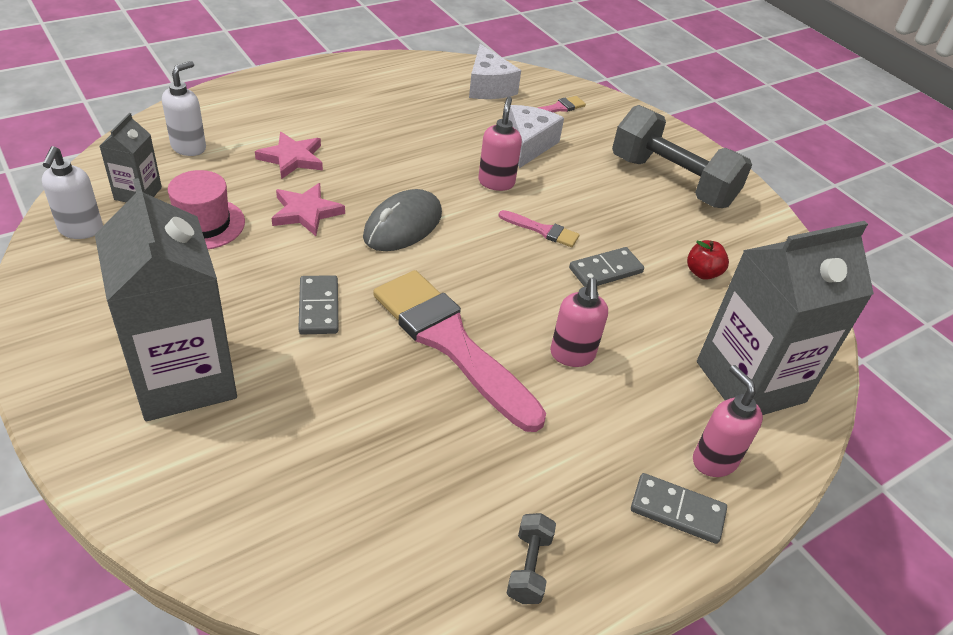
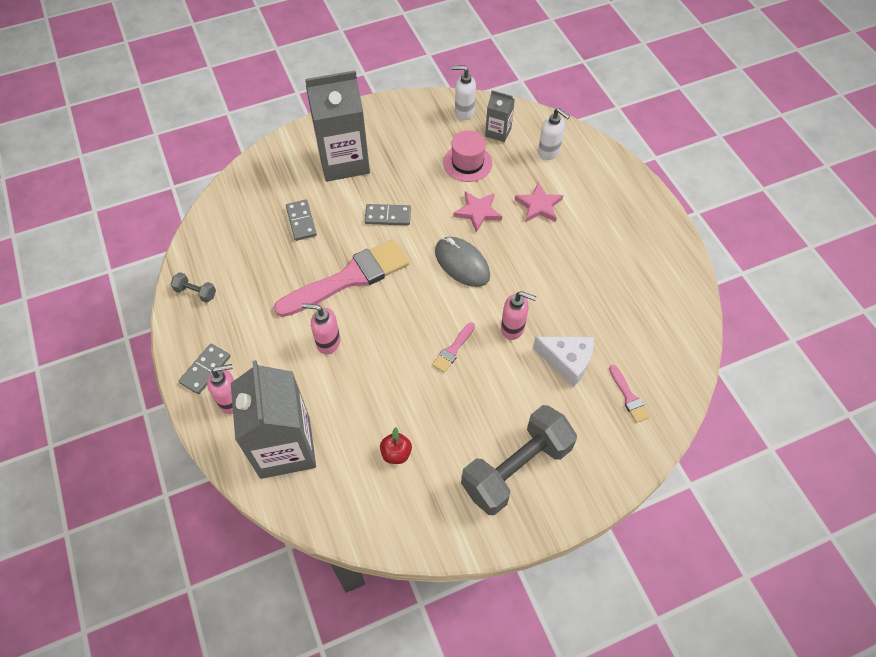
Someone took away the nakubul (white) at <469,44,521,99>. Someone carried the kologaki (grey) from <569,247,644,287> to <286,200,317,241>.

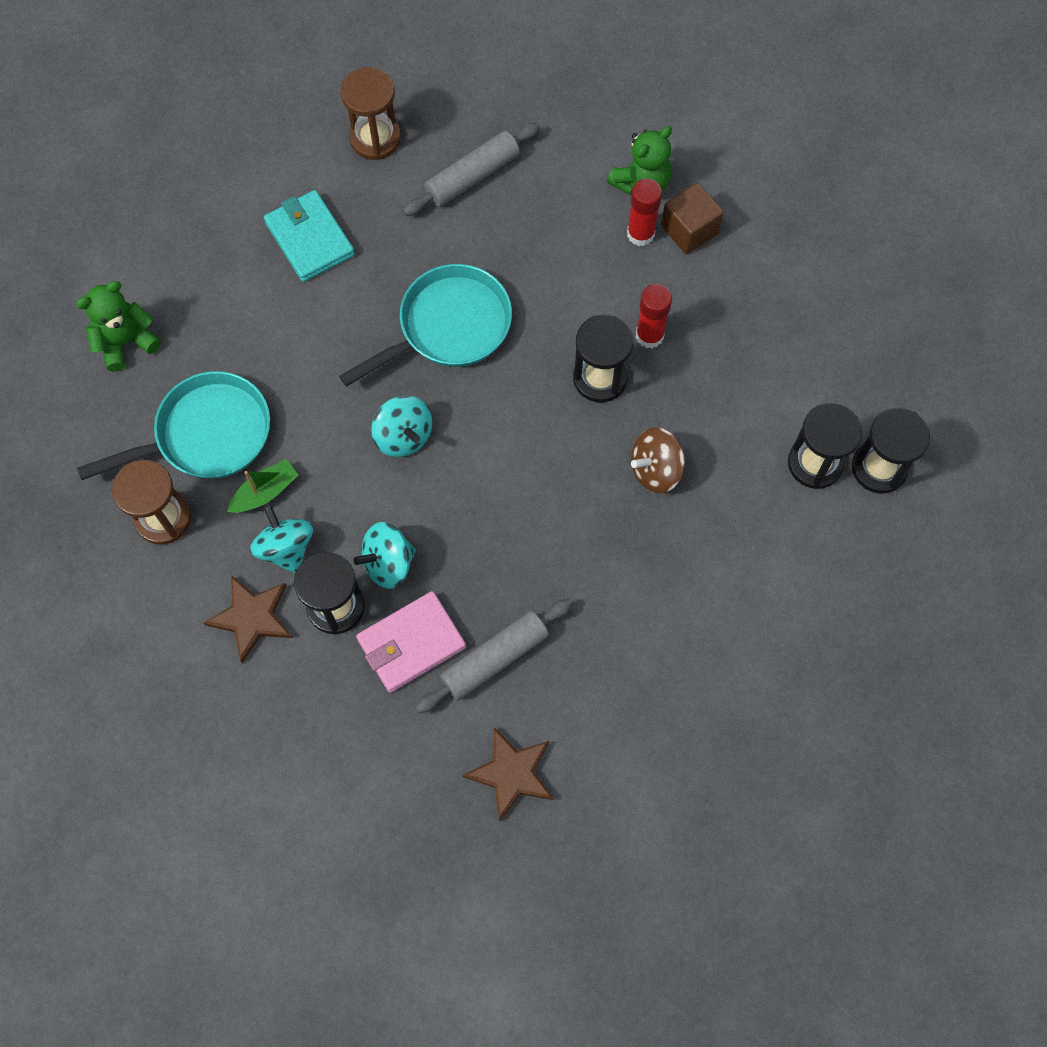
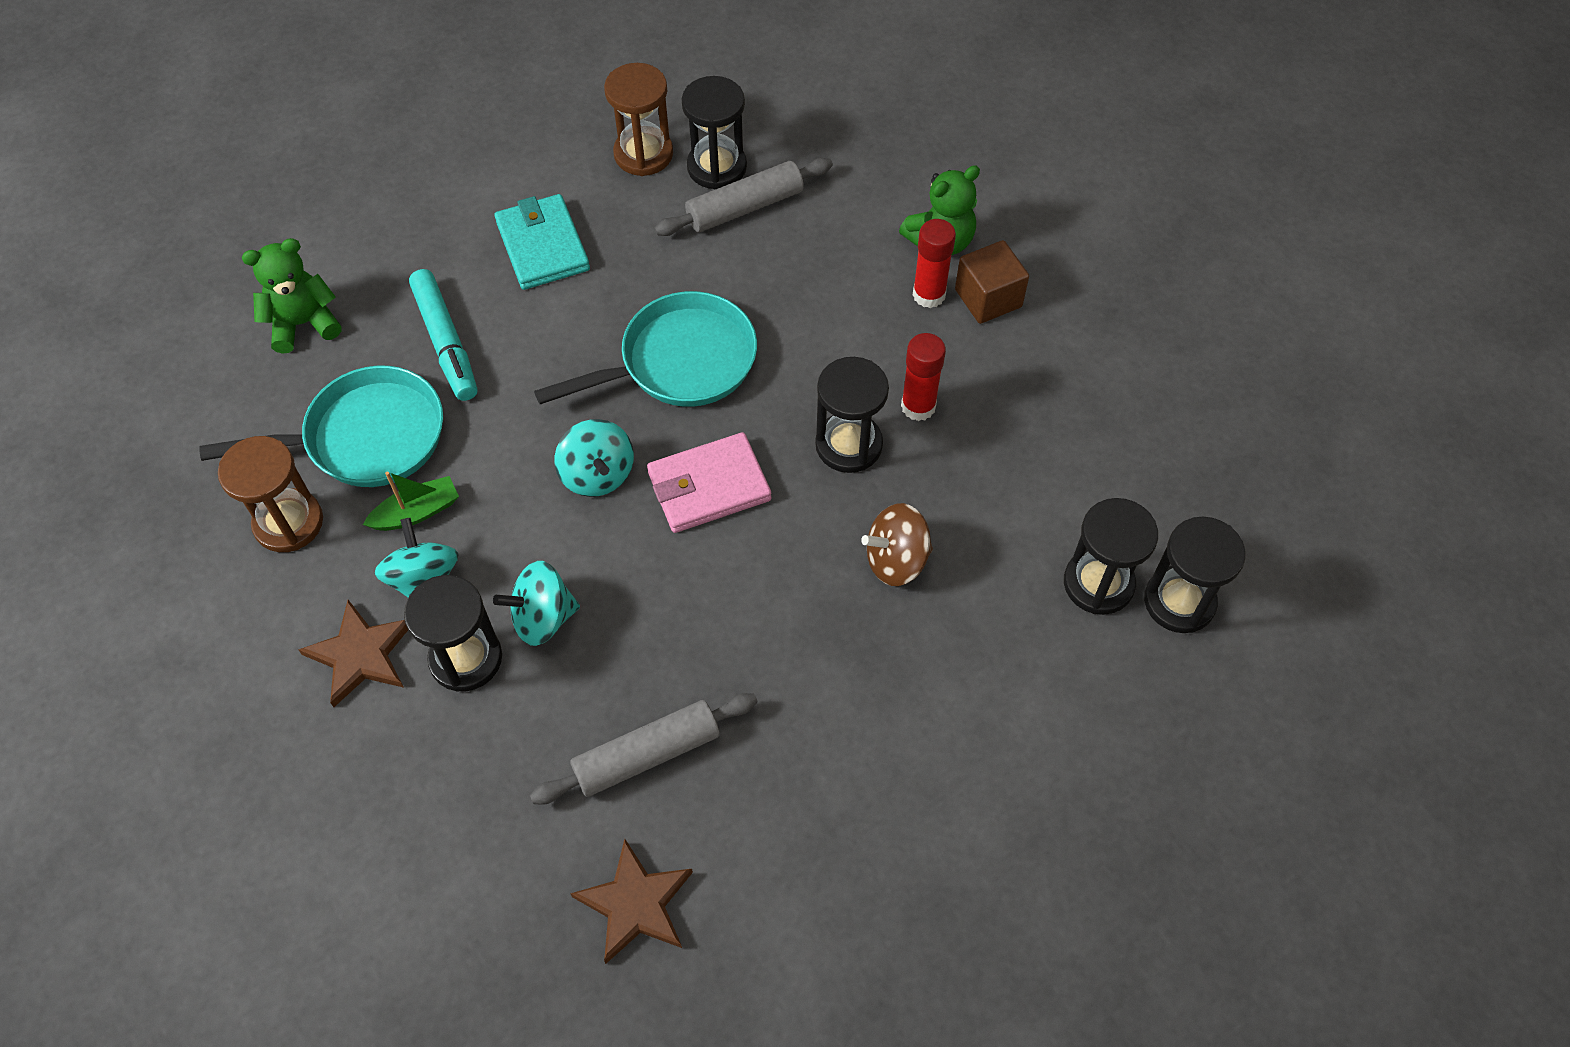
Someone put down the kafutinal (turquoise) at <409,269,477,401>. Someone put down the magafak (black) at <682,76,747,190>. Someone carried the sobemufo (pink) from <356,591,466,693> to <647,432,771,533>.

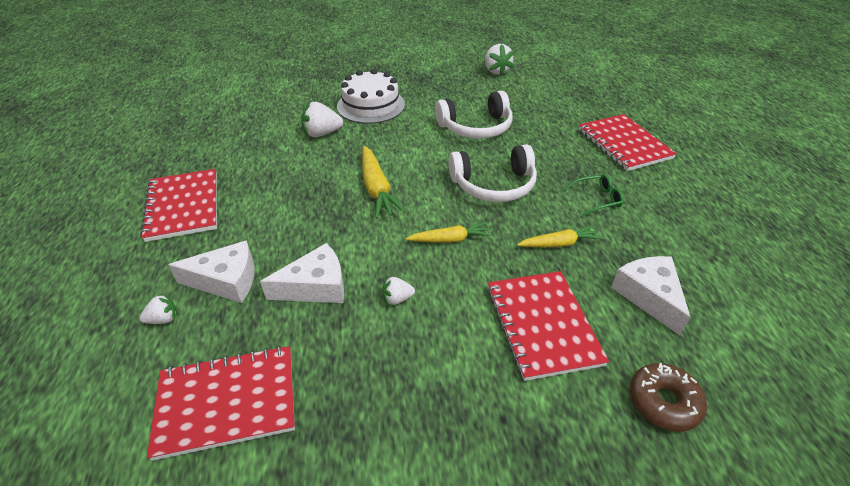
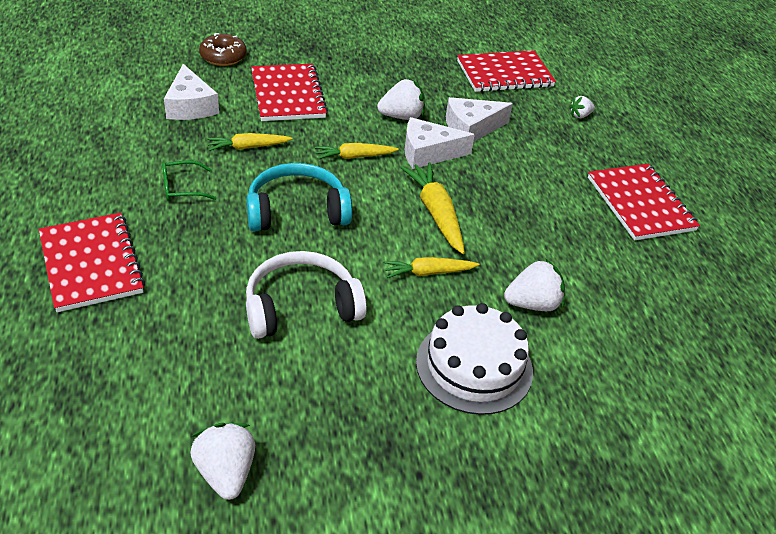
Someone put down the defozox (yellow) at <383,257,480,278>. Someone carried the nakubul (white) from <168,240,255,303> to <405,117,475,169>. Someone repainted the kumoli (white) at <449,144,537,202>, which became the kumoli (turquoise) at <247,163,352,231>. Someone scaled the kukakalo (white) at <382,277,415,305> by 1.76.

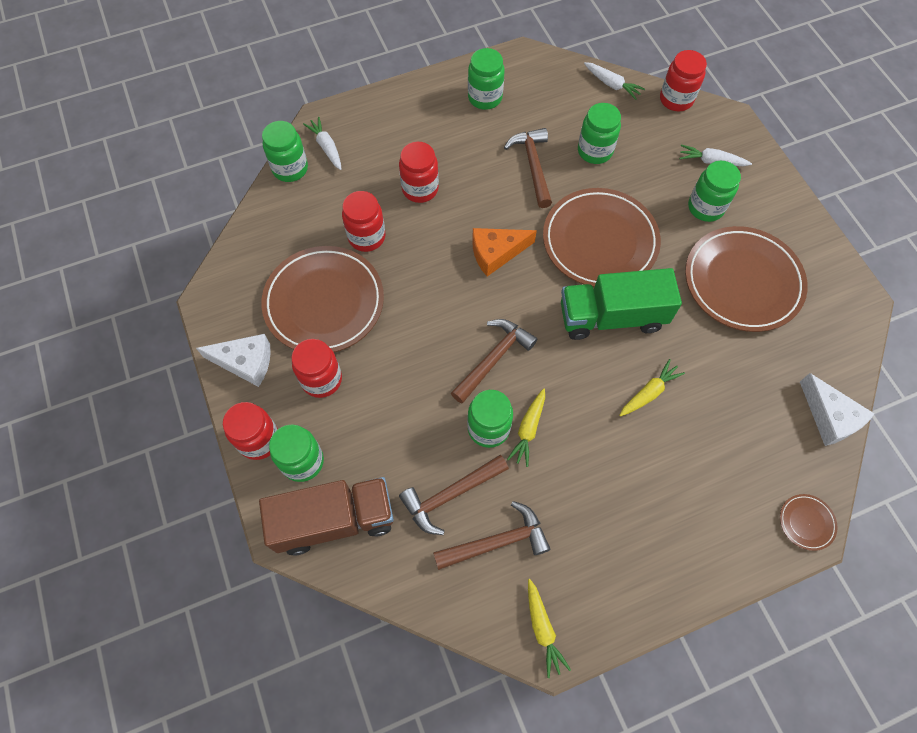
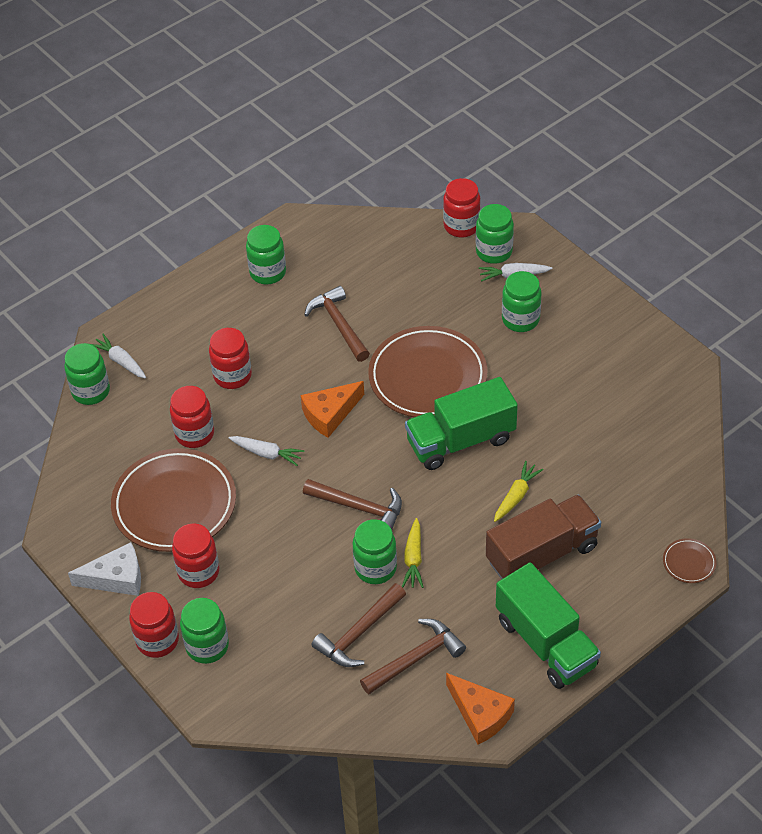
Someone took away the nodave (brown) at <685,226,808,332>. Someone took away the nakubul (white) at <800,373,874,446>. Someone put down the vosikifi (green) at <496,562,601,689>. Someone carried the vosikifi (brown) from <259,477,394,556> to <486,494,601,579>. Someone carried the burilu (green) from <578,103,621,164> to <476,204,514,264>. Someone carried the defozox (white) from <584,62,645,100> to <229,436,304,466>. Someone swapped the defozox (yellow) at <528,579,571,678> for the nakubul (orange) at <446,673,515,745>. Someone rotated the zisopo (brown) at <451,319,537,404> by 90 degrees clockwise.

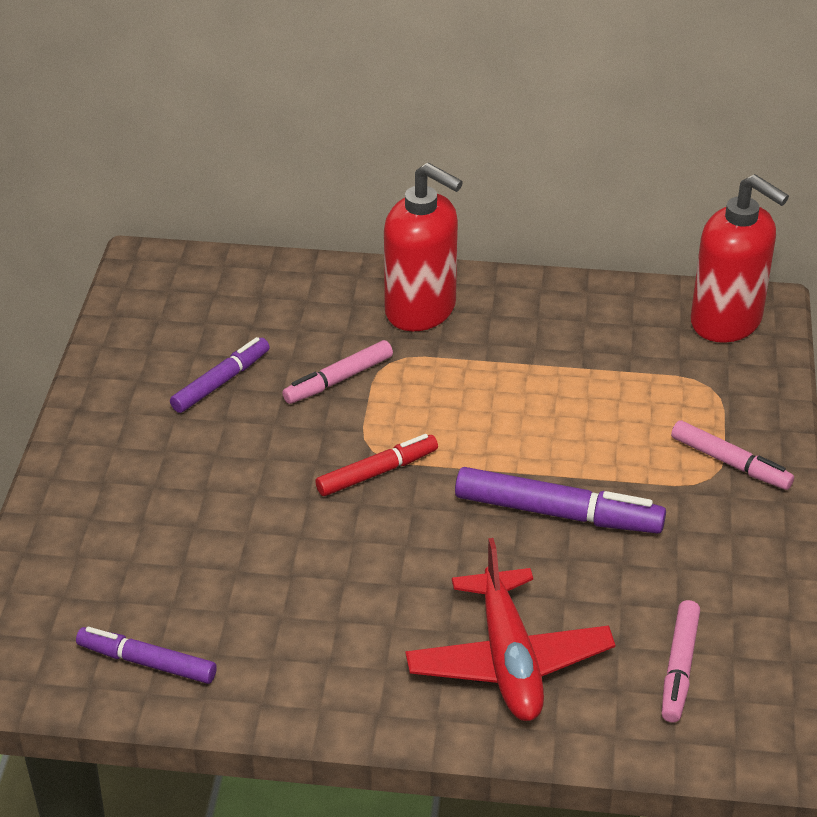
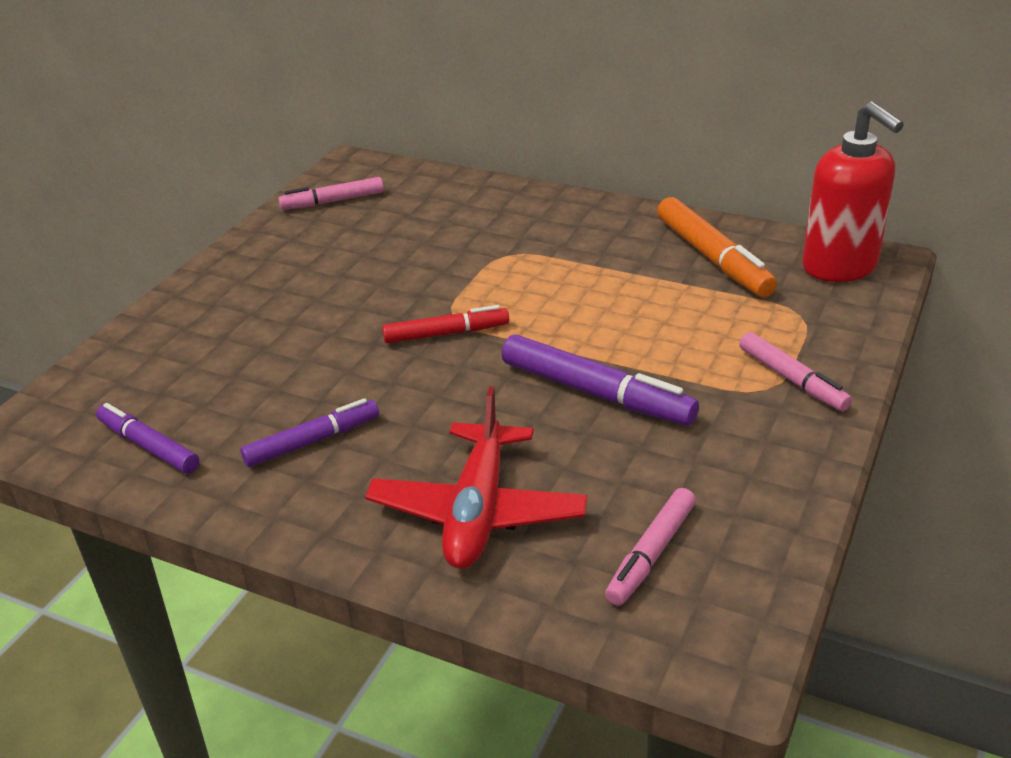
Someone took away the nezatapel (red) at <384,163,463,331>. Someone put down the kafutinal (orange) at <657,197,777,297>. Someone carried the kafutinal (purple) from <170,337,270,413> to <241,398,379,467>. Someone carried the kafutinal (pink) from <282,340,393,404> to <278,177,384,210>.

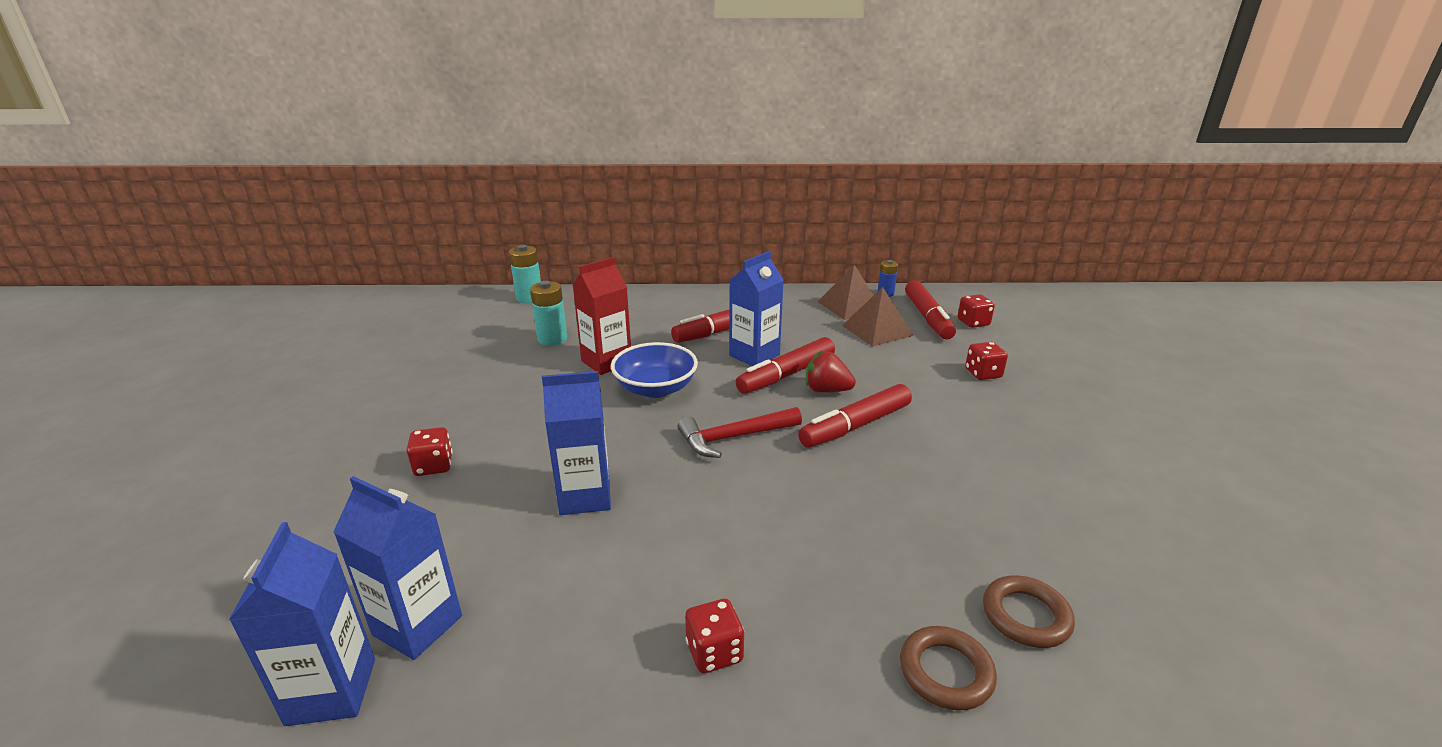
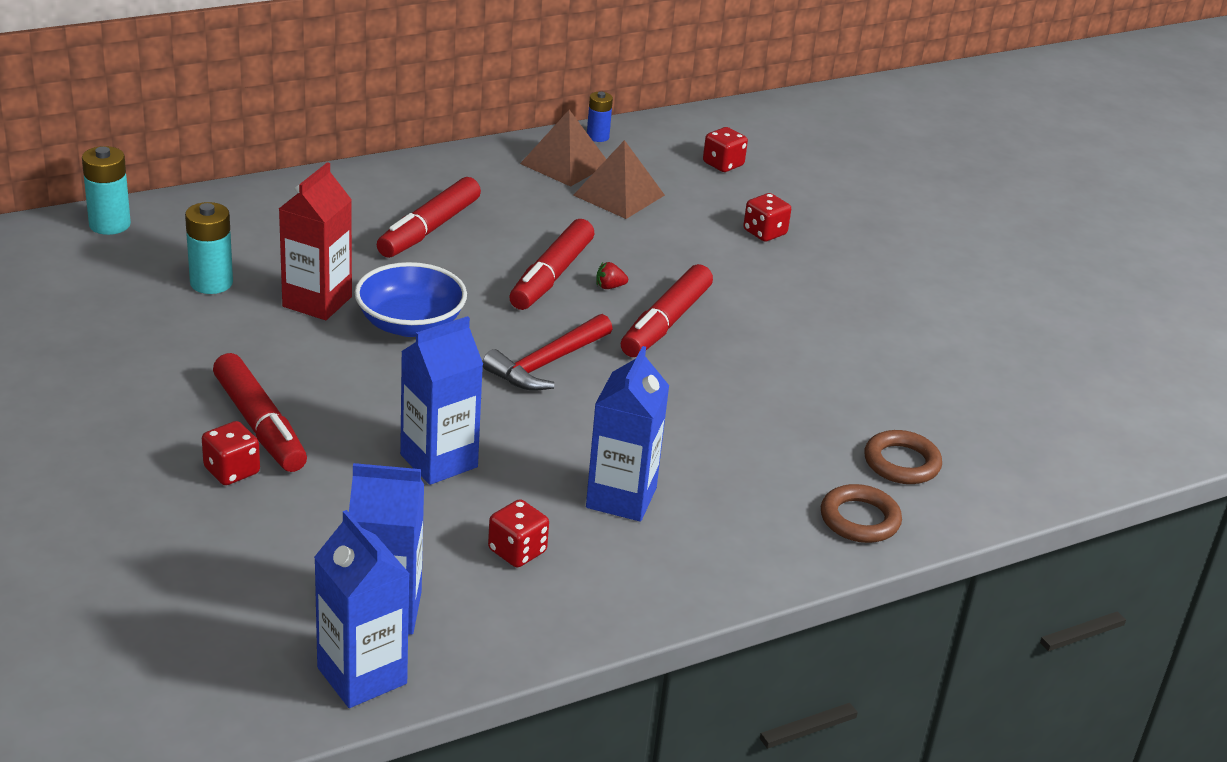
Someone carried the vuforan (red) from <685,599,744,673> to <488,499,549,568>. Someone carried the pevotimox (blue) from <729,251,784,366> to <586,346,669,522>. Someone carried the kafutinal (red) from <905,280,956,339> to <213,353,307,472>. Someone scaled the kukakalo (red) at <806,351,856,393> by 0.53.

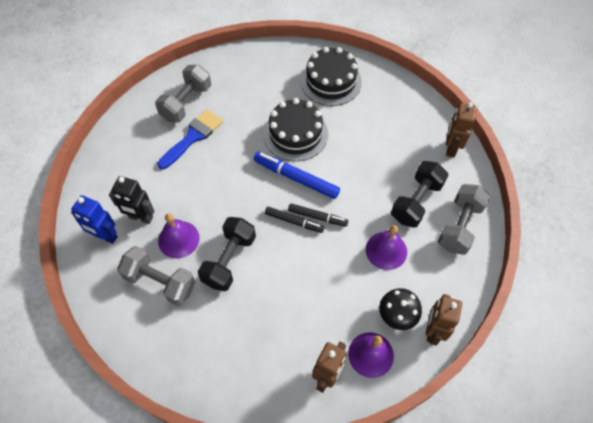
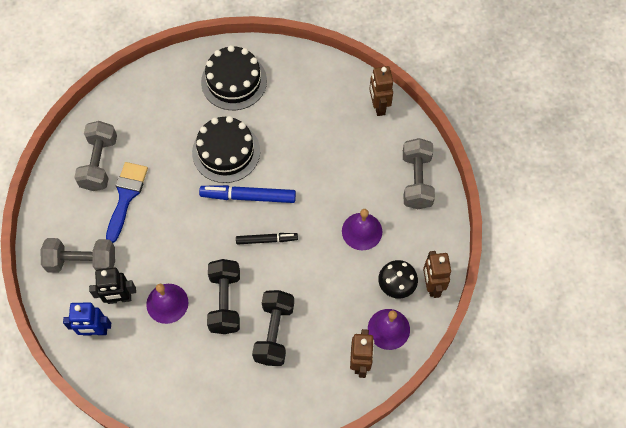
Someone took away the kafutinal (black) at <288,203,348,227>. Someone carried the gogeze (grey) from <117,246,195,306> to <41,238,115,273>. Someone carried the gogeze (black) from <391,161,448,228> to <252,290,294,366>.

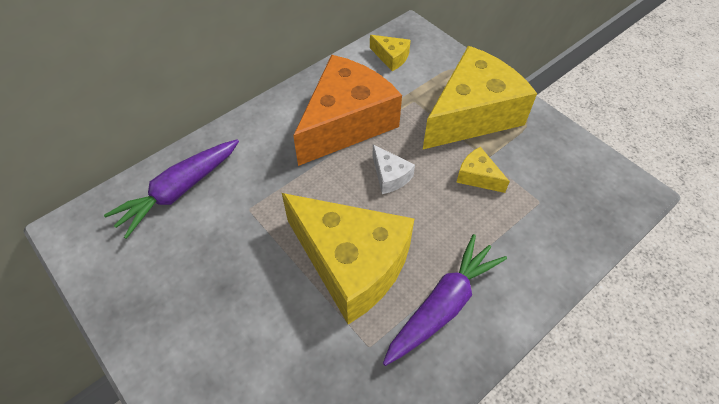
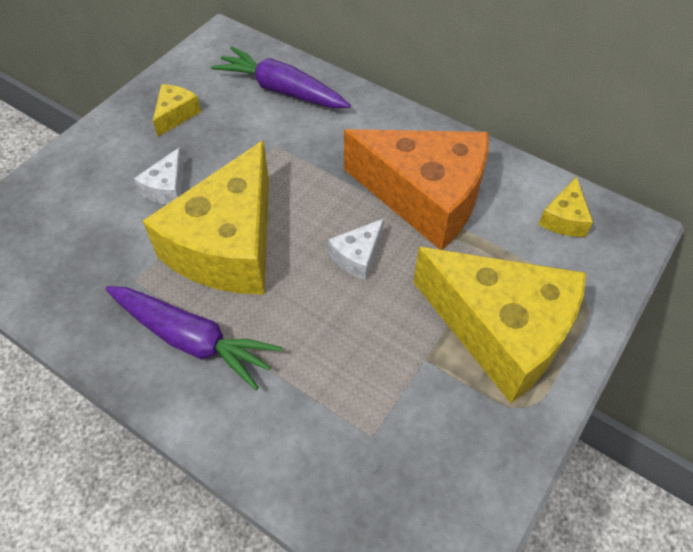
Someone put down the nakubul (white) at <134,148,184,205>. Someone carried the nakubul (yellow) from <456,147,510,193> to <153,84,201,136>.

